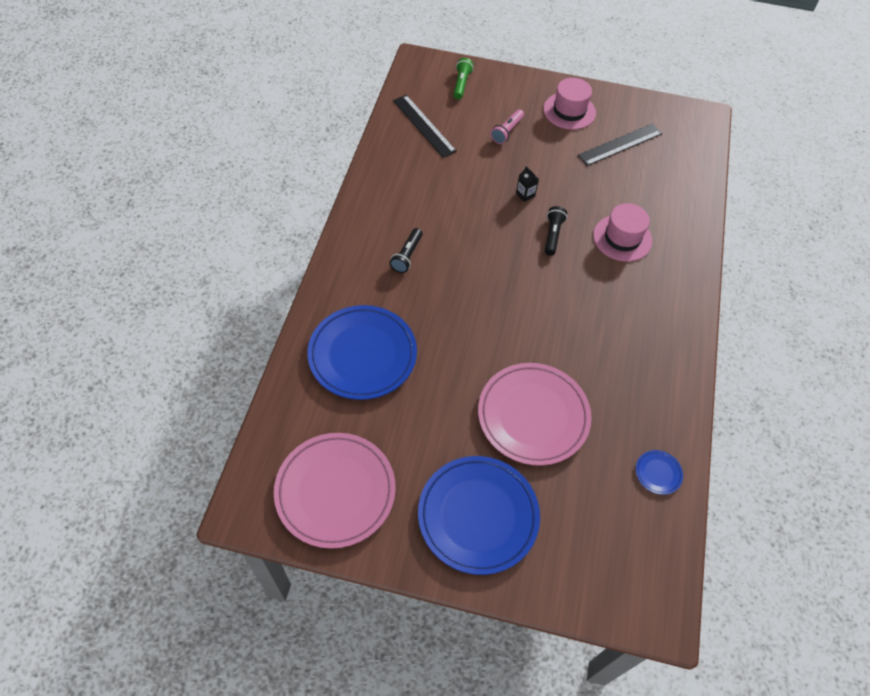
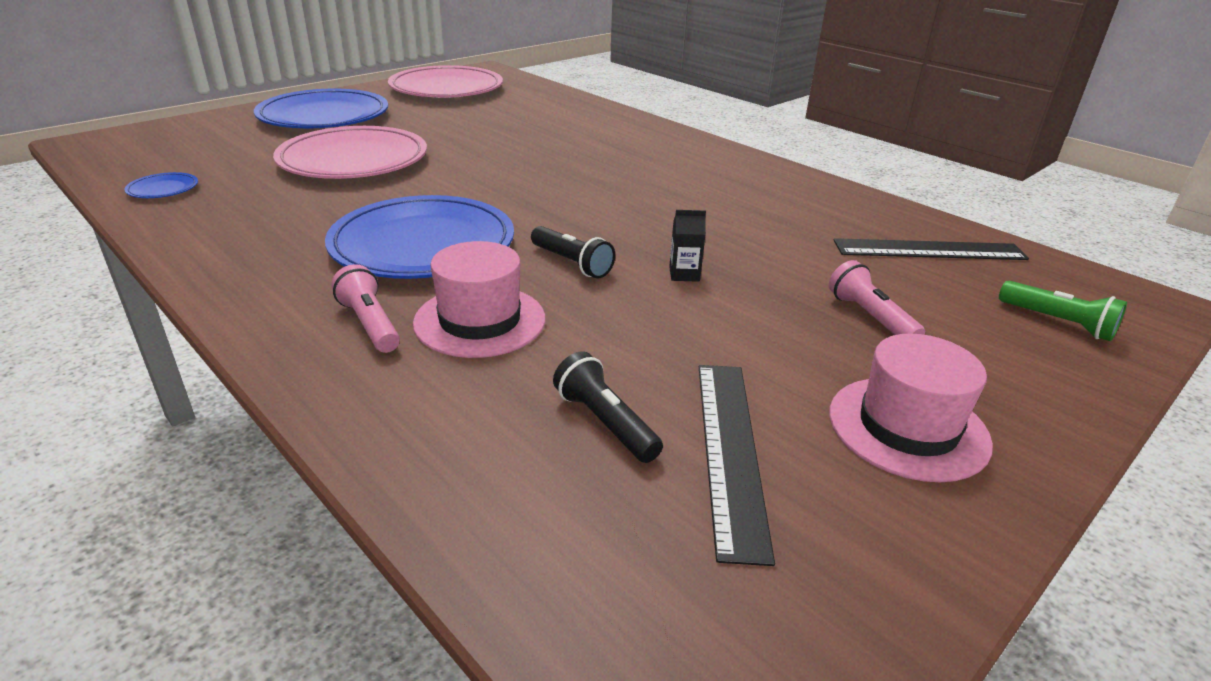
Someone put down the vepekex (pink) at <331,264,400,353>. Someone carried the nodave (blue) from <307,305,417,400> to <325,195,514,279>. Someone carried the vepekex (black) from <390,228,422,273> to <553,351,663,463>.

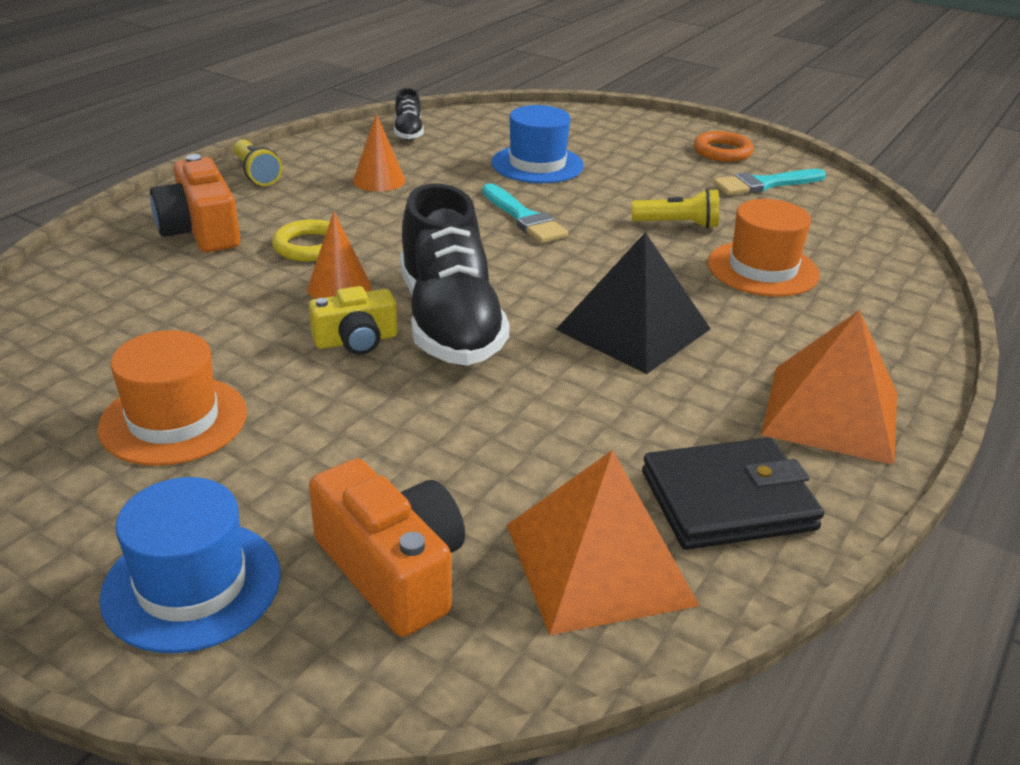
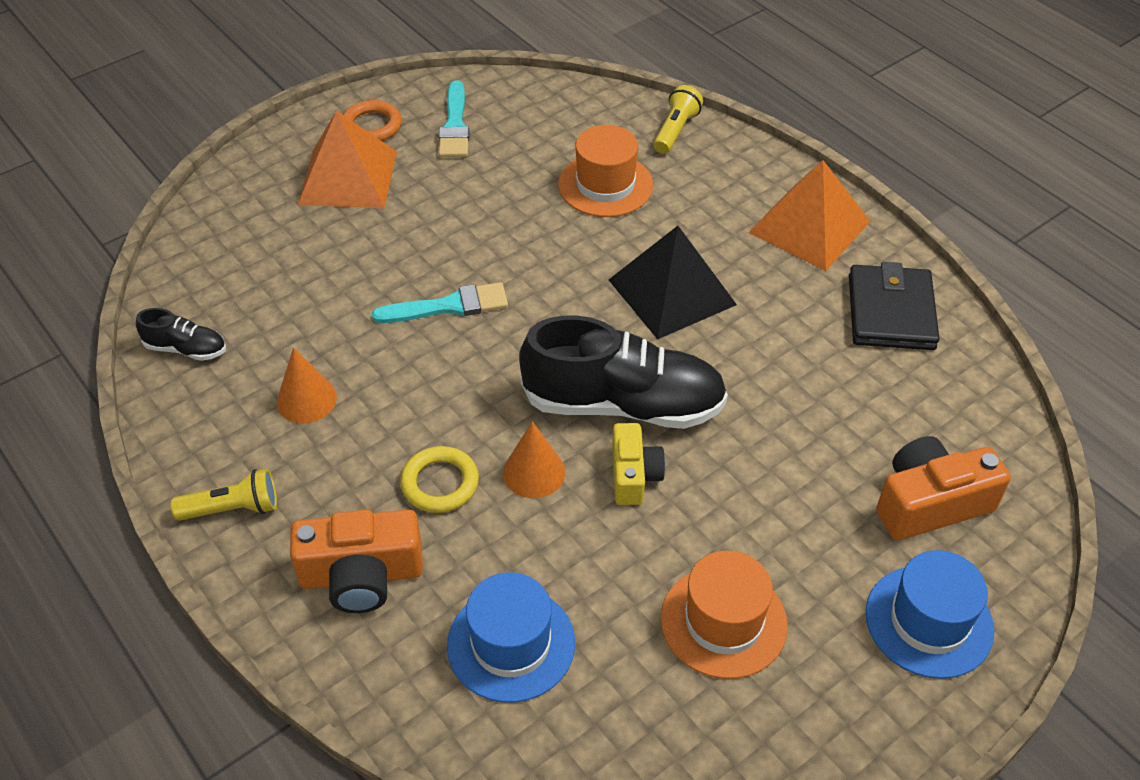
Someone carried the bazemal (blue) from <491,105,584,183> to <447,572,575,703>. Someone carried the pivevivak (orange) from <507,450,700,635> to <298,110,397,208>. Someone carried the vepekex (yellow) from <632,189,719,229> to <653,85,703,154>.

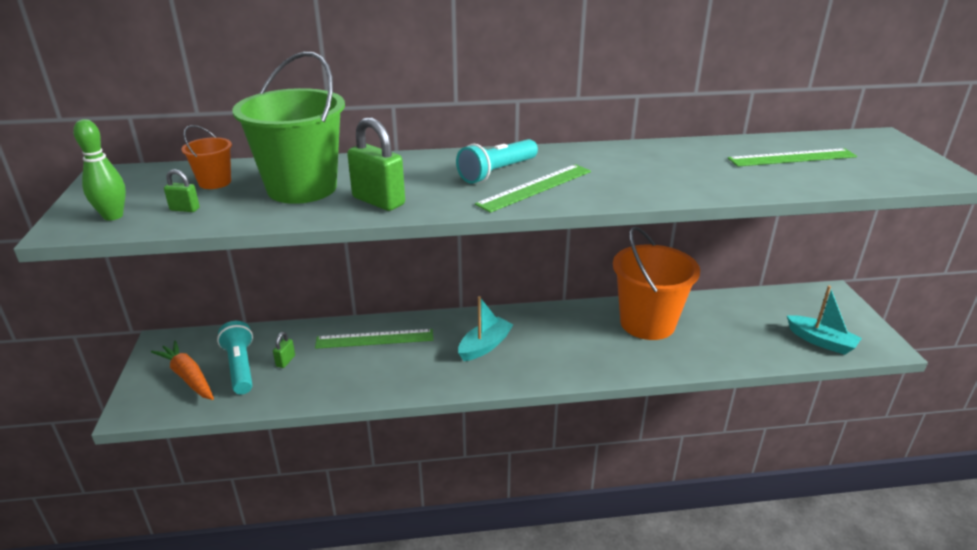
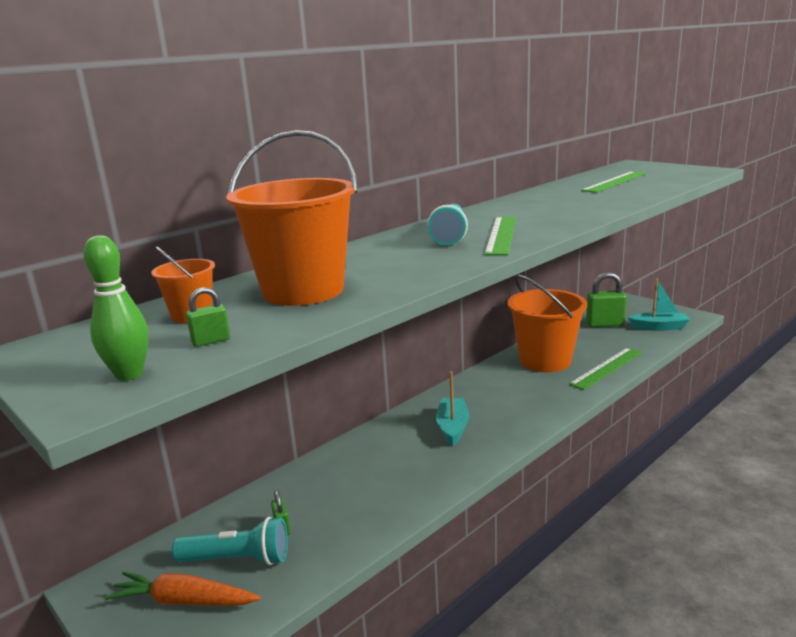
Someone carried the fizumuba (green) from <315,329,433,349> to <569,348,643,390>. Someone carried the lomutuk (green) from <347,117,405,211> to <586,272,627,327>. Someone repainted the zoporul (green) at <232,51,345,204>, which became the zoporul (orange) at <226,130,358,306>. Someone rotated the vepekex (turquoise) at <217,321,253,394> by 150 degrees clockwise.

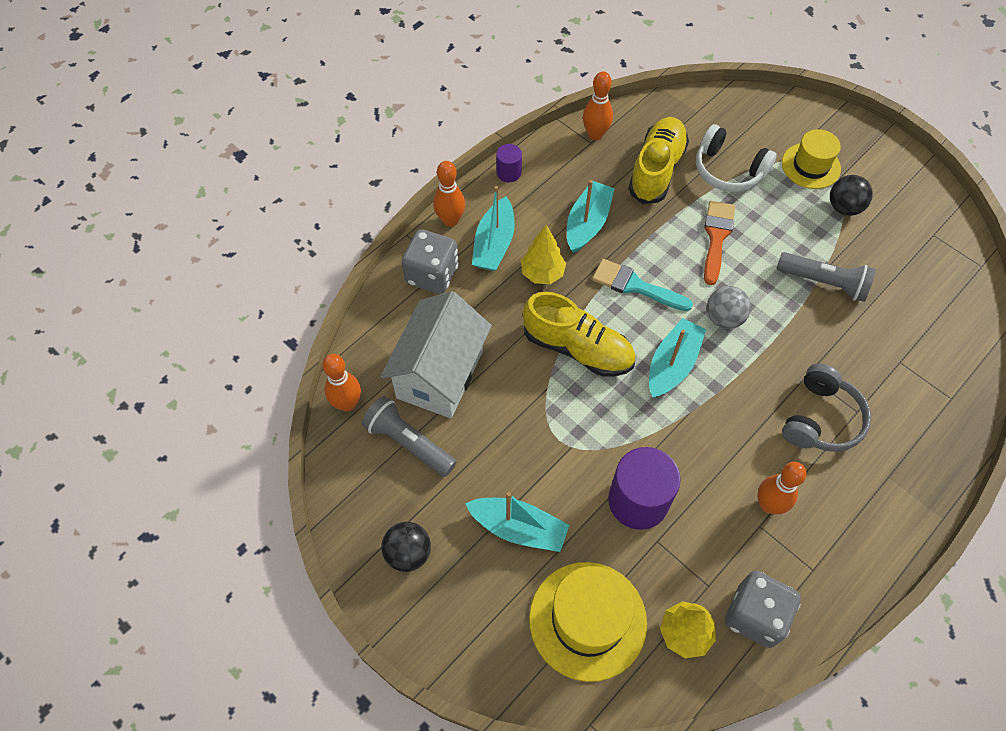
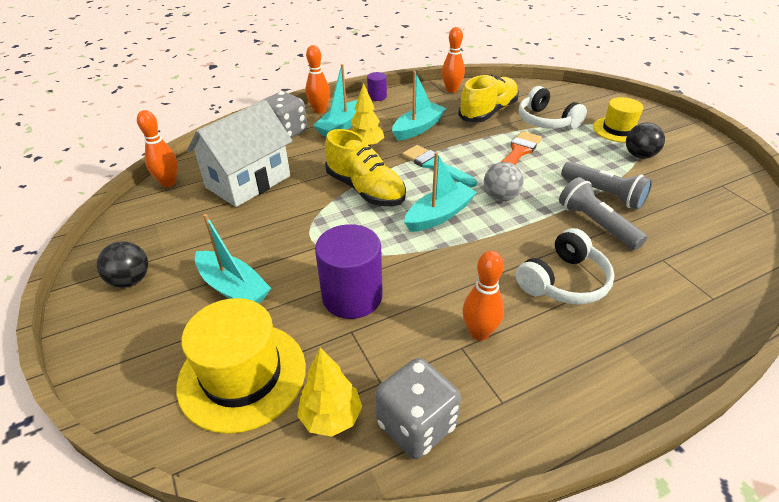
Someone carried the vepekex (grey) from <362,396,456,477> to <559,177,647,250>. Someone repainted the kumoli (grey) at <782,364,871,452>, which became the kumoli (white) at <516,228,615,304>.

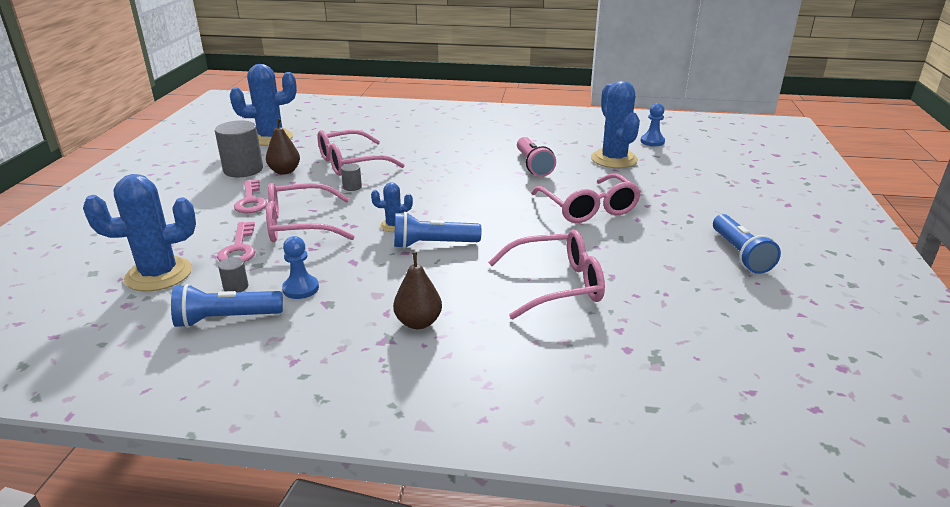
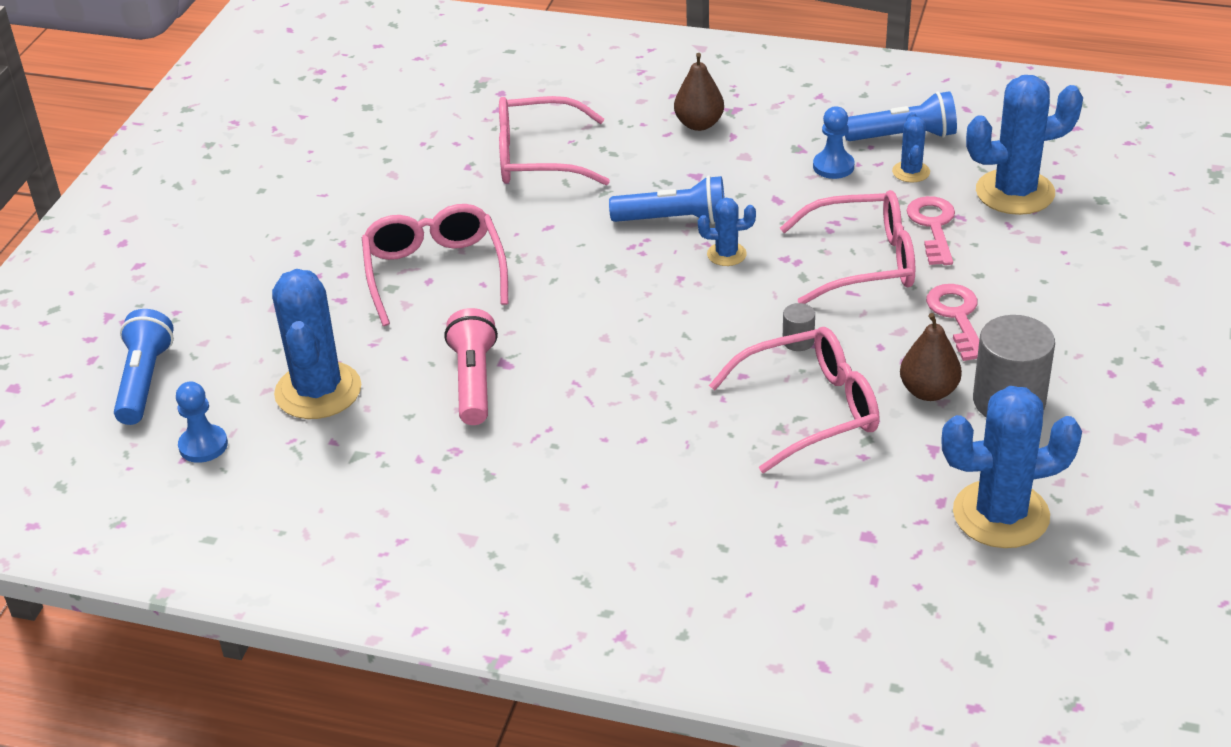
Someone carried the vepekex (blue) from <713,214,781,274> to <114,309,174,425>. Someone swapped the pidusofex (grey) at <218,257,248,292> for the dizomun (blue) at <892,112,930,183>.

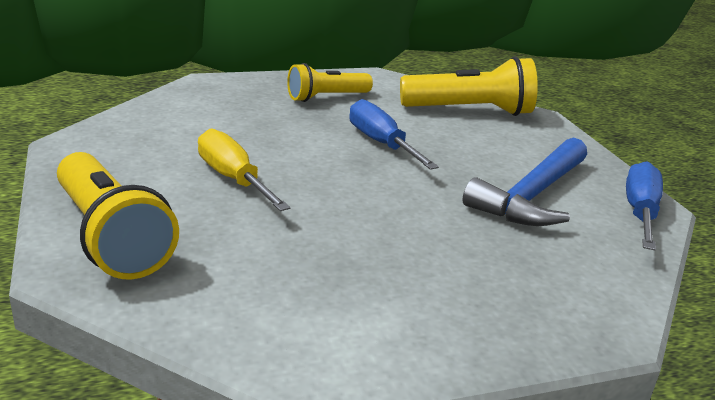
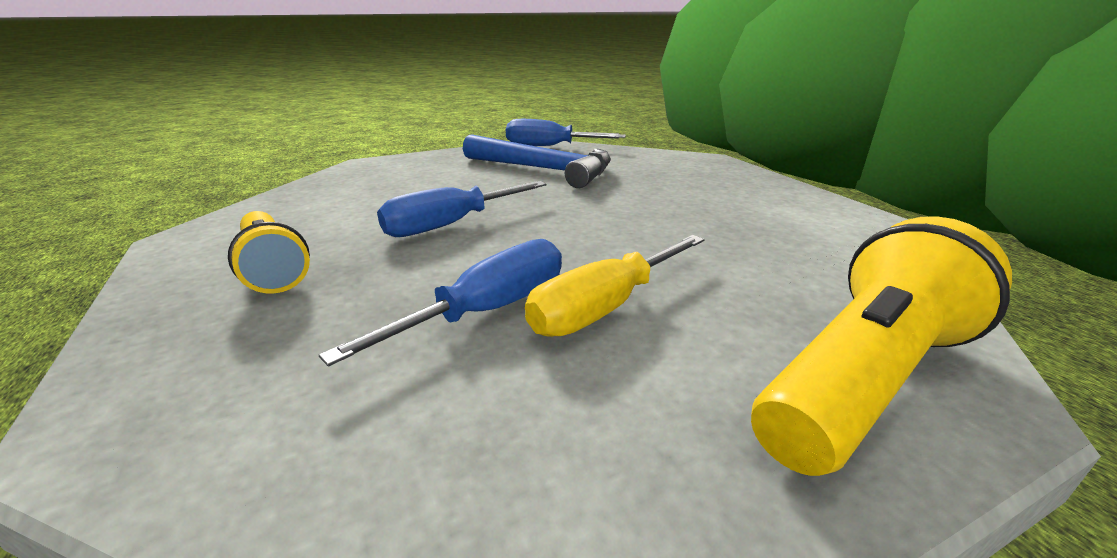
Someone took away the vepekex (yellow) at <400,56,538,116>. Someone put down the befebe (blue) at <319,239,562,366>.

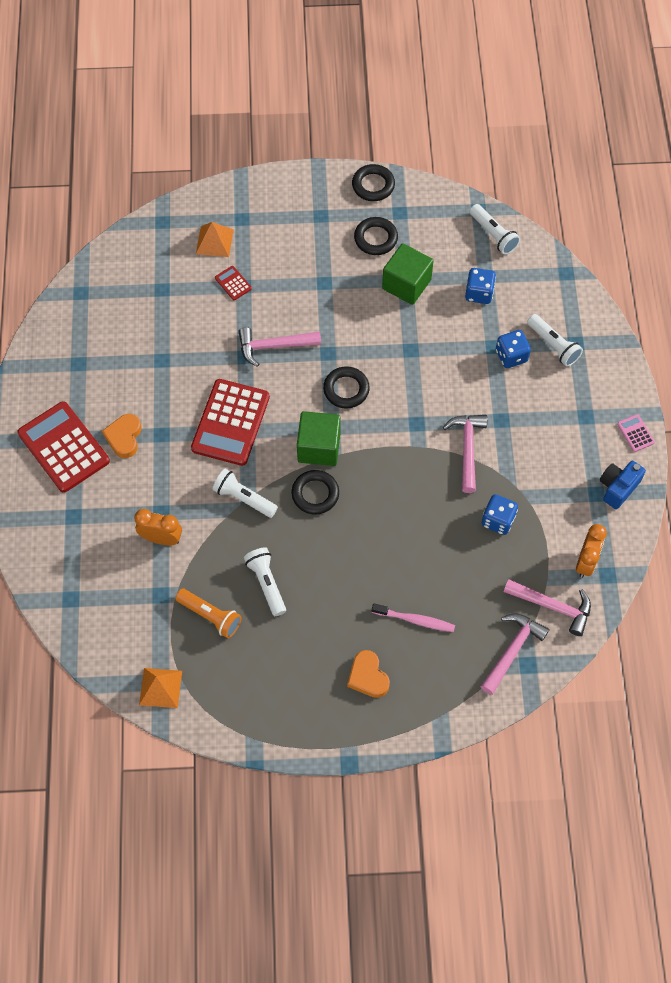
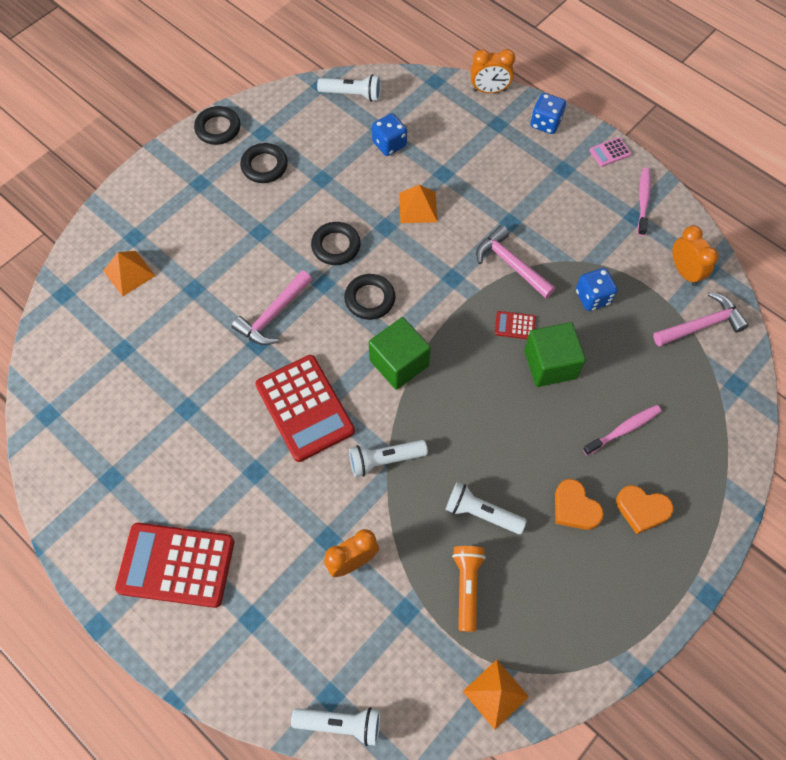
Someone took away the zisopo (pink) at <480,613,549,695>. Someone put down the pivevivak (orange) at <399,184,437,223>. Someone put down the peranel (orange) at <471,49,515,93>. Someone carried the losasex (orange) from <102,414,141,458> to <555,479,604,530>. Someone carried the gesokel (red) from <215,266,252,300> to <495,311,536,339>. Someone carried the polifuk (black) from <291,470,339,514> to <311,222,361,265>. Someone carried the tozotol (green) from <382,243,434,305> to <524,322,586,387>. Someone carried the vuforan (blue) from <496,330,531,368> to <530,93,566,134>. Someone carried the vepekex (white) from <527,314,583,367> to <291,707,380,746>. Someone swapped the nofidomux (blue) at <600,461,646,509> for the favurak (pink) at <637,167,651,236>. Someone rotated the vepekex (orange) at <175,589,242,638> by 75 degrees counterclockwise. Someone rotated the gesokel (pink) at <617,414,655,452> by 45 degrees counterclockwise.

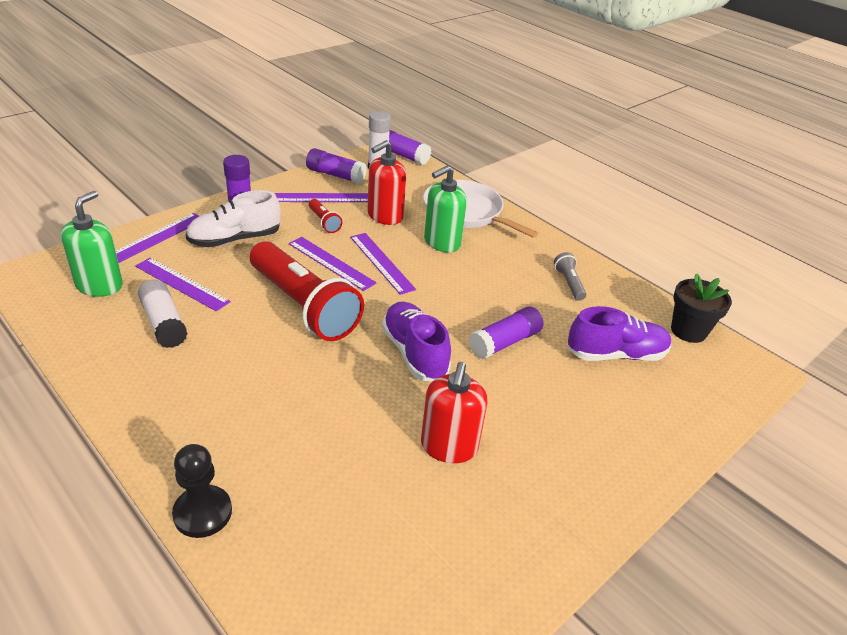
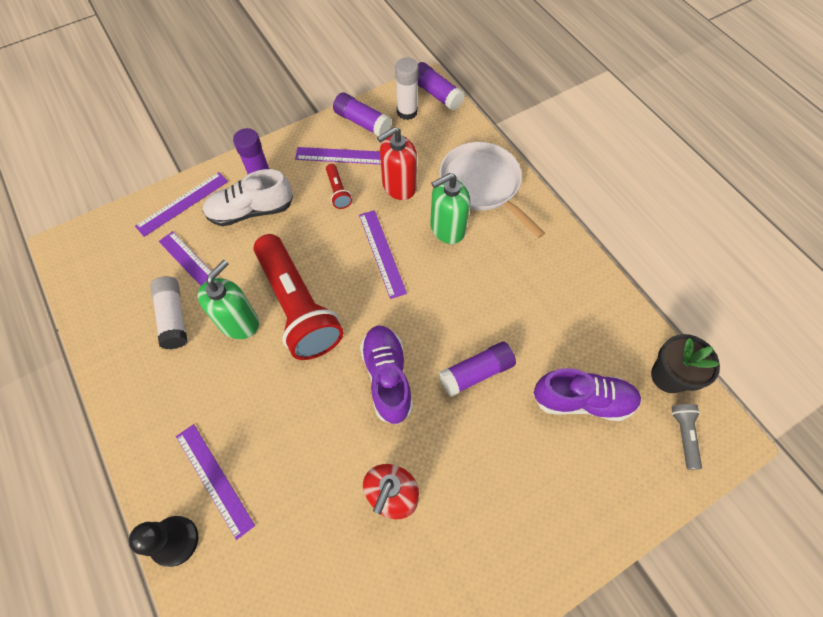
Someone carried the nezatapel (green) from <61,191,123,297> to <198,260,259,339>. Someone carried the fizumuba (purple) from <289,237,377,291> to <176,424,255,540>. Someone carried the vepekex (grey) from <554,252,586,301> to <671,404,702,470>.

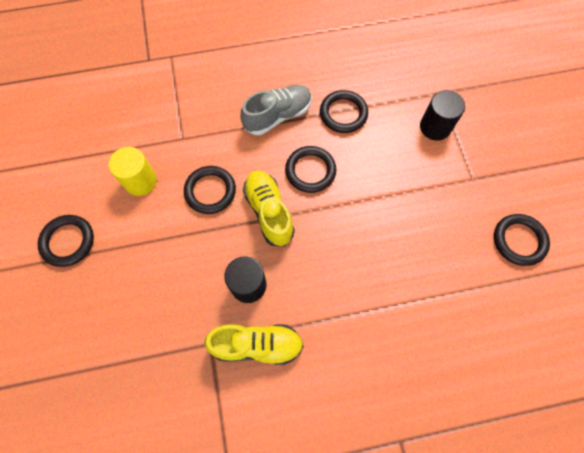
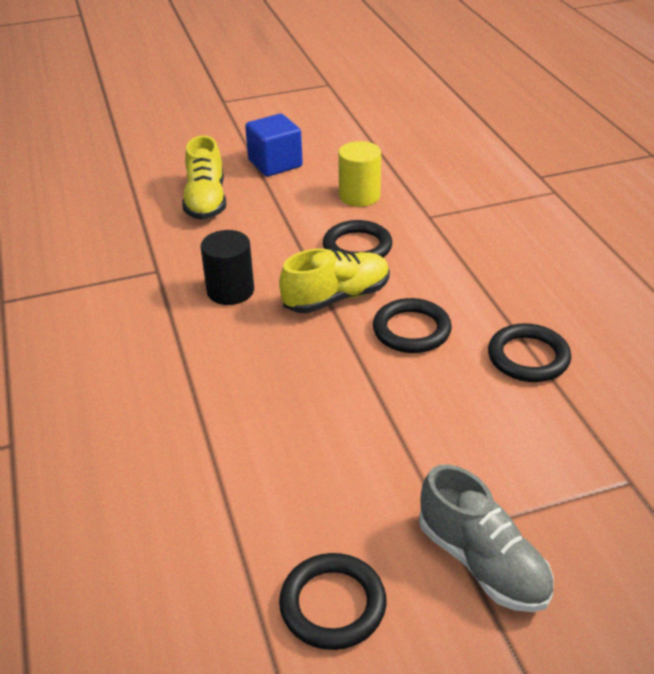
Someone took away the pidusofex (black) at <420,90,465,141>. Someone carried the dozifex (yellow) from <204,324,304,365> to <182,135,226,220>. Someone carried the dozifex (grey) from <240,85,312,135> to <419,464,554,612>. Someone swapped the polifuk (black) at <38,215,94,267> for the tozotol (blue) at <245,114,303,176>.

